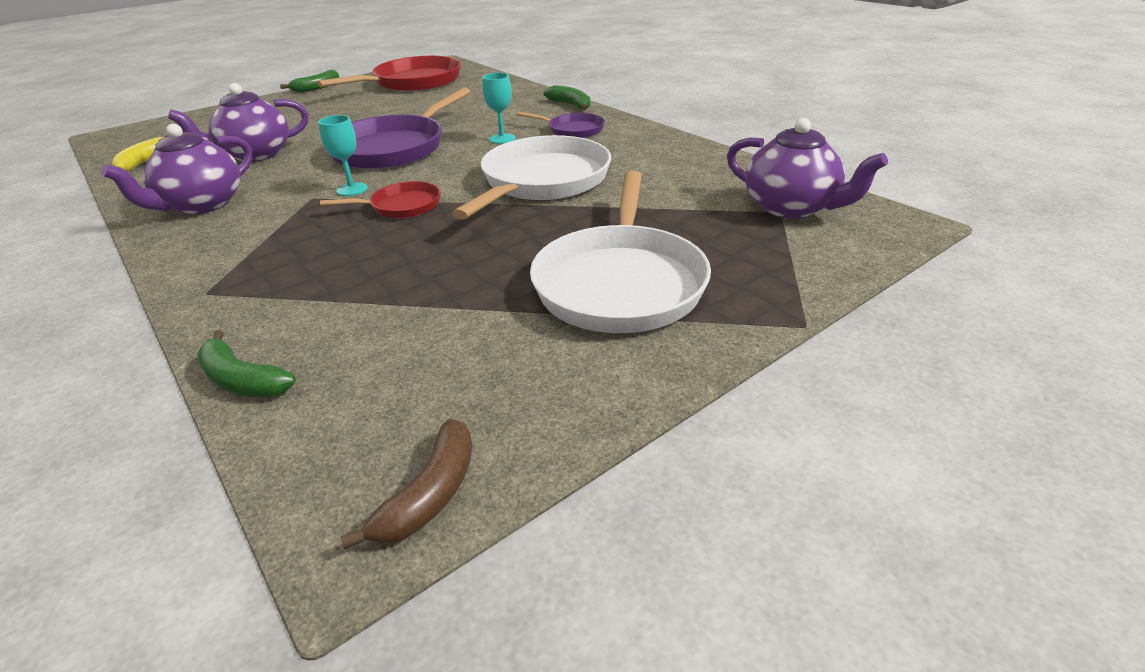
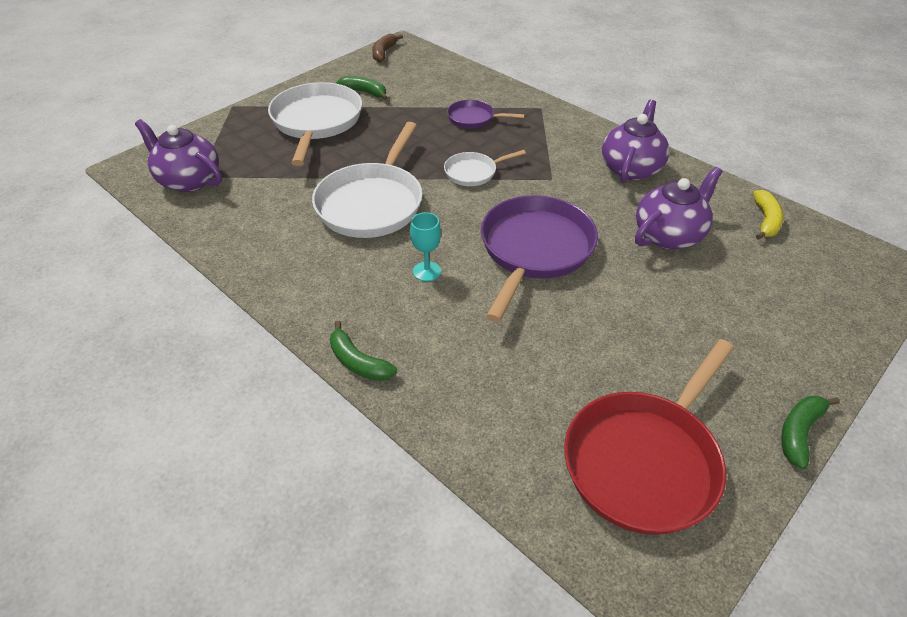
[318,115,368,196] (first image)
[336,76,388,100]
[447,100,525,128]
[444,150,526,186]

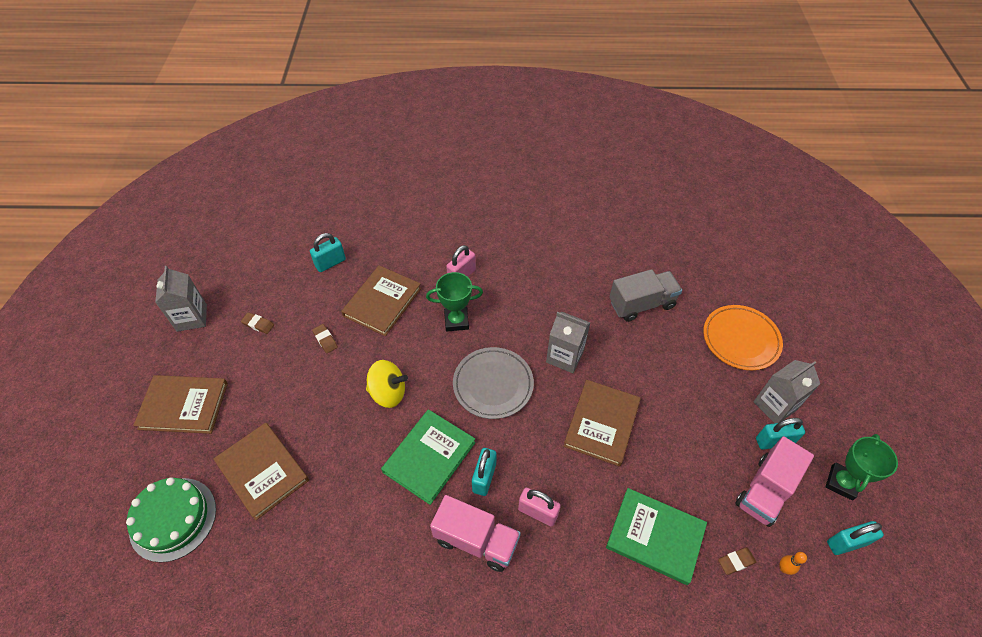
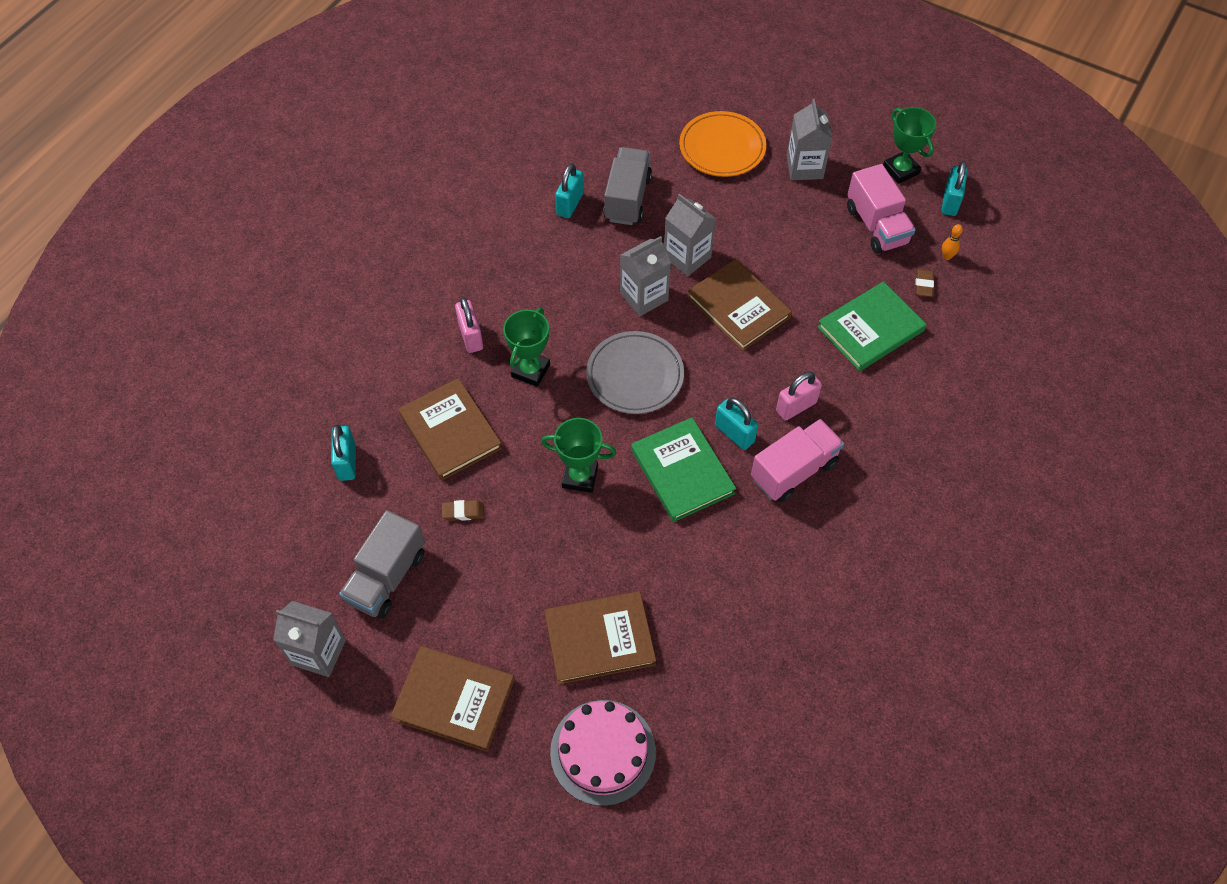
[664,194,716,276]
[555,163,584,218]
[339,510,425,619]
[541,418,616,493]
[550,700,656,806]
[390,646,515,752]

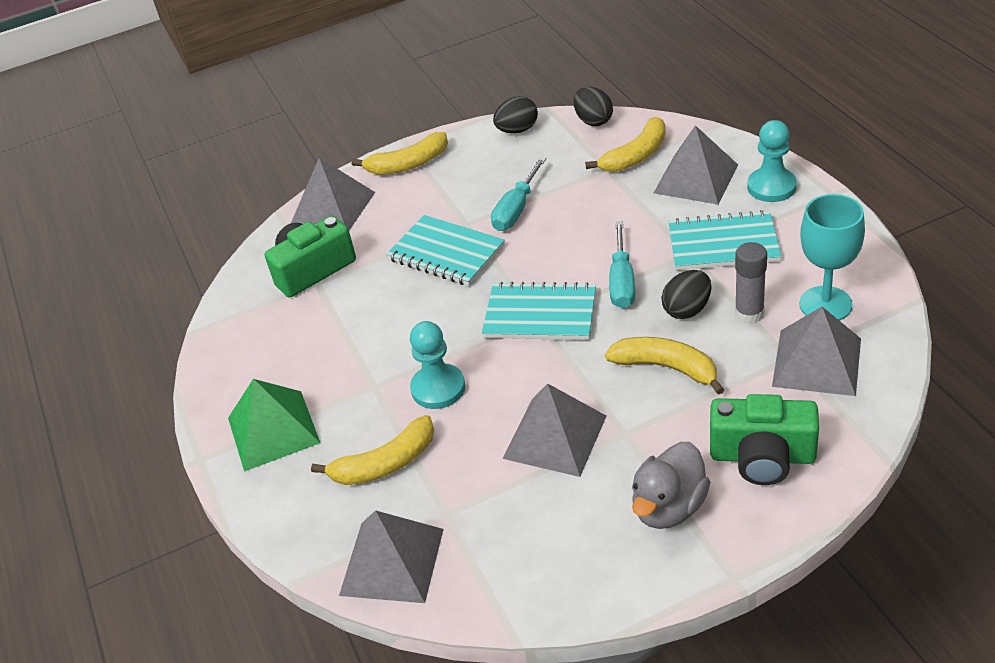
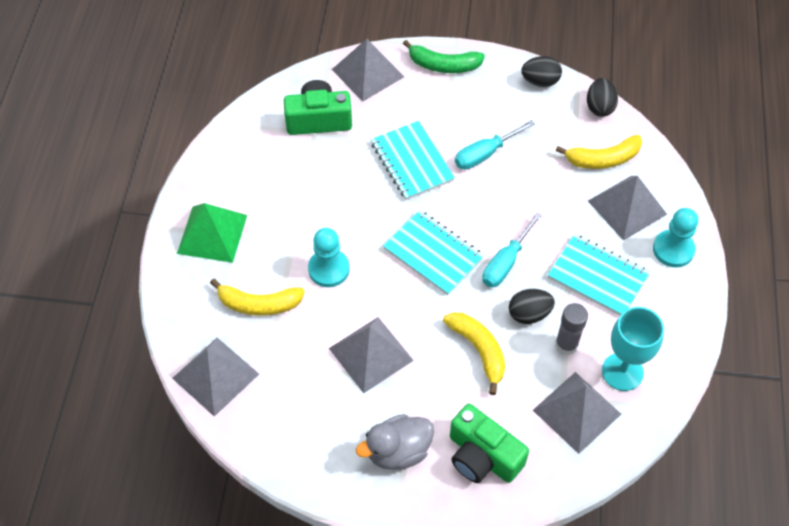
[403,40,485,73]

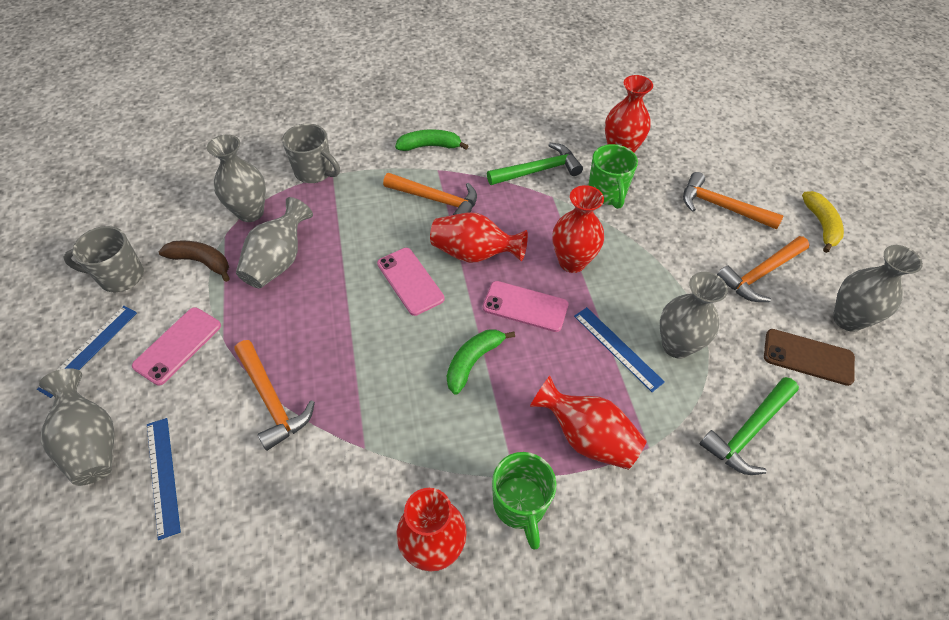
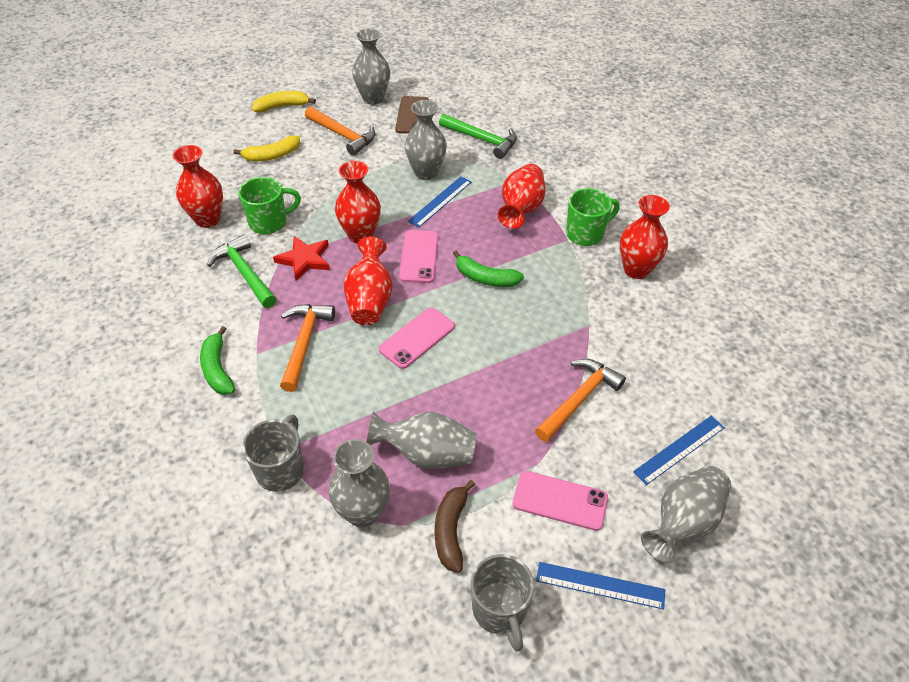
[273,236,330,281]
[234,135,300,161]

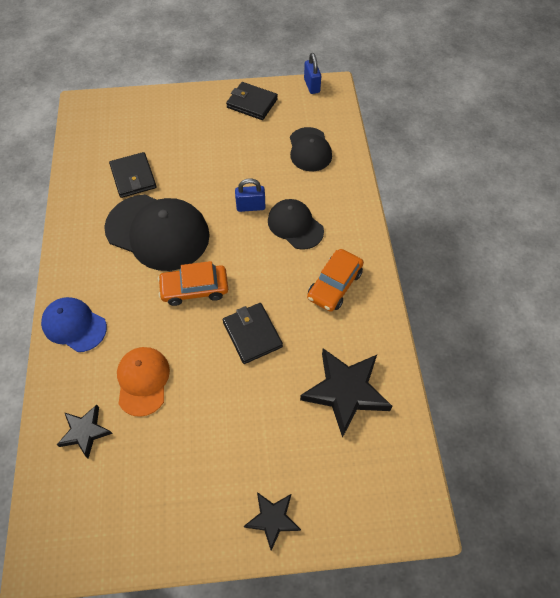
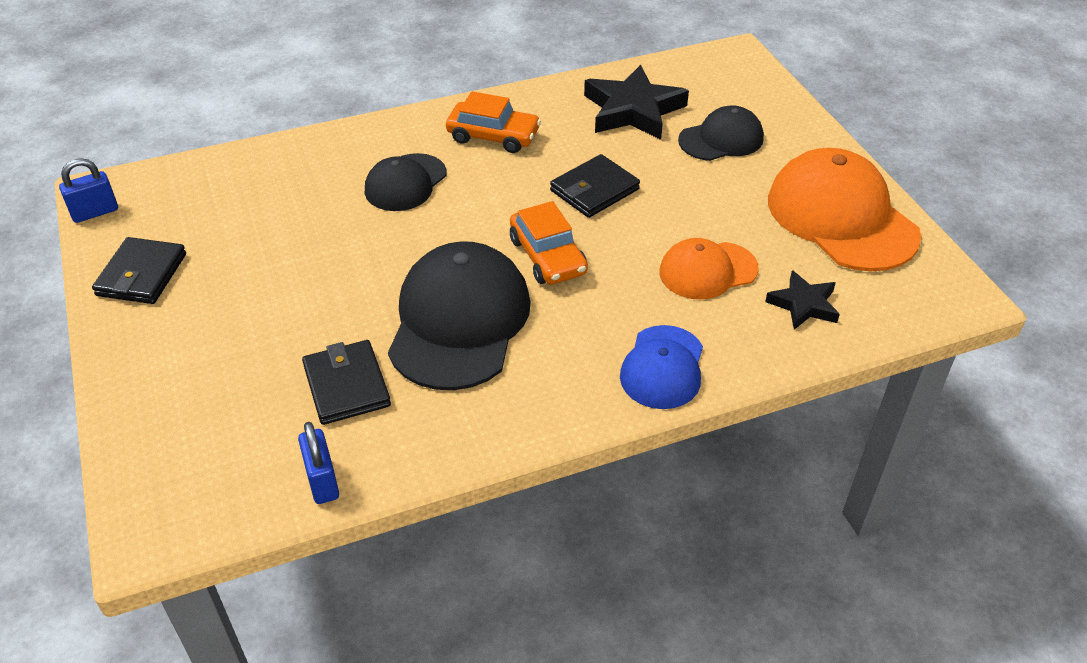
[244,492,301,551] (first image)
[768,148,921,271]
[298,422,339,504]
[678,105,764,161]
[302,340,391,425]

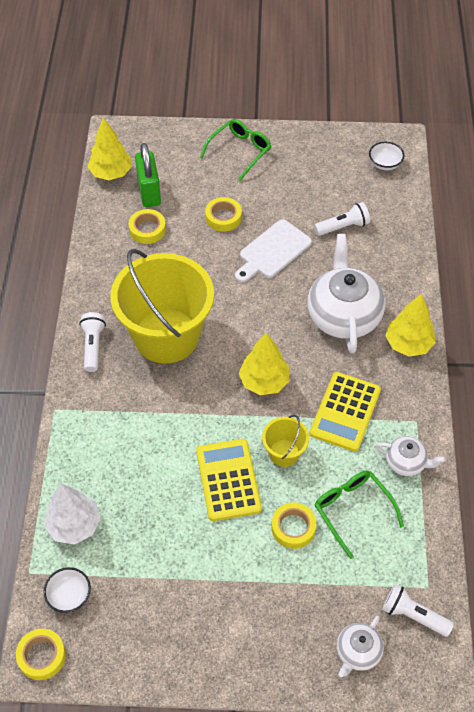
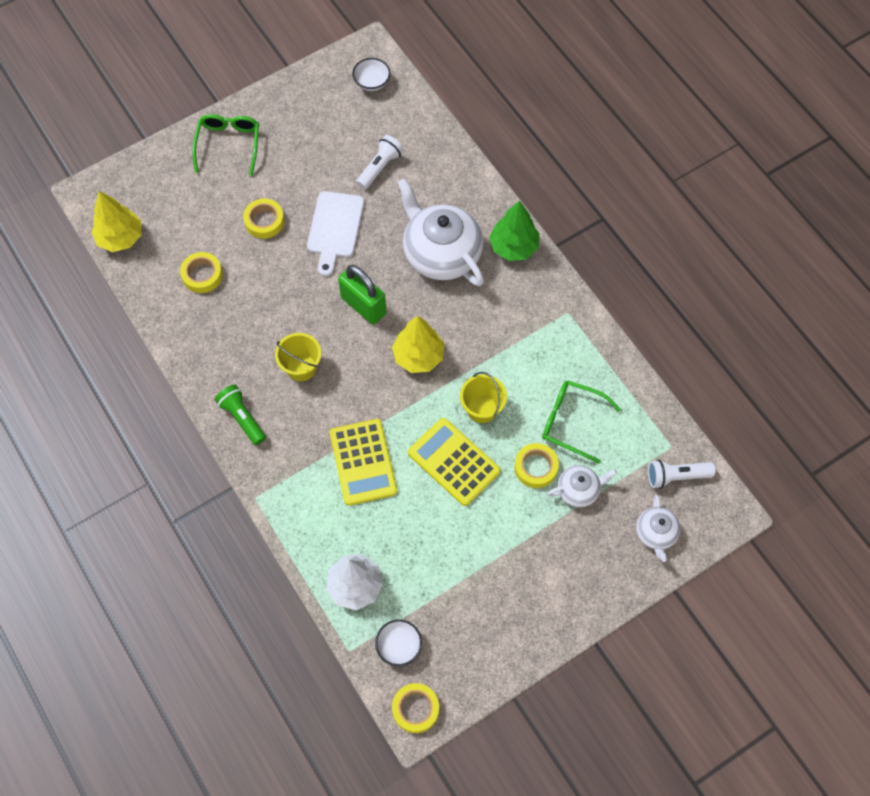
[338,265,387,325]
[330,419,397,506]
[547,465,617,507]
[215,385,266,445]
[489,200,540,261]
[275,333,321,381]

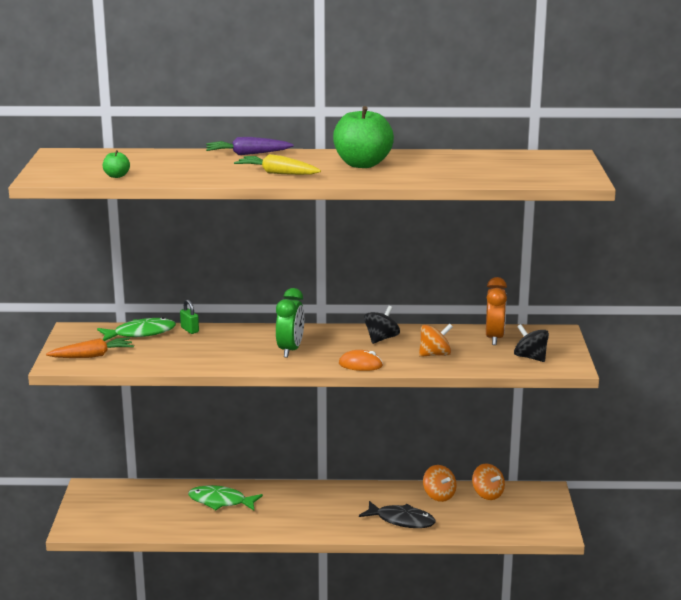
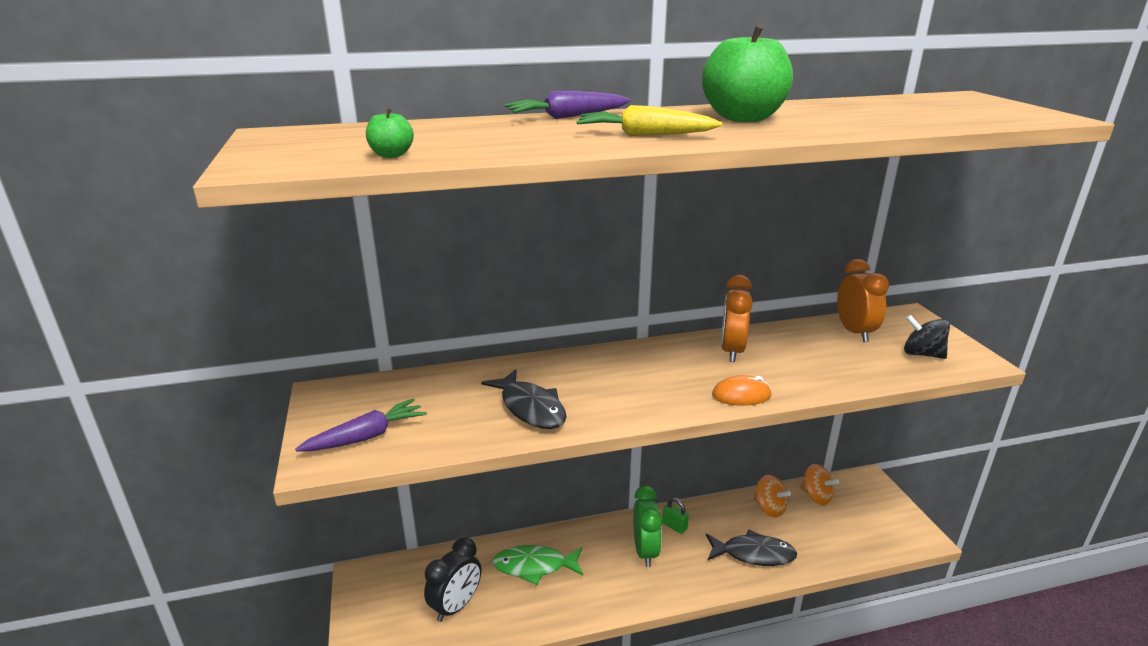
[97,317,176,341] (first image)
[419,324,453,357] (first image)
[424,537,481,622]
[481,369,567,429]
[662,497,689,534]
[633,486,662,567]
[721,275,753,362]
[295,398,427,451]

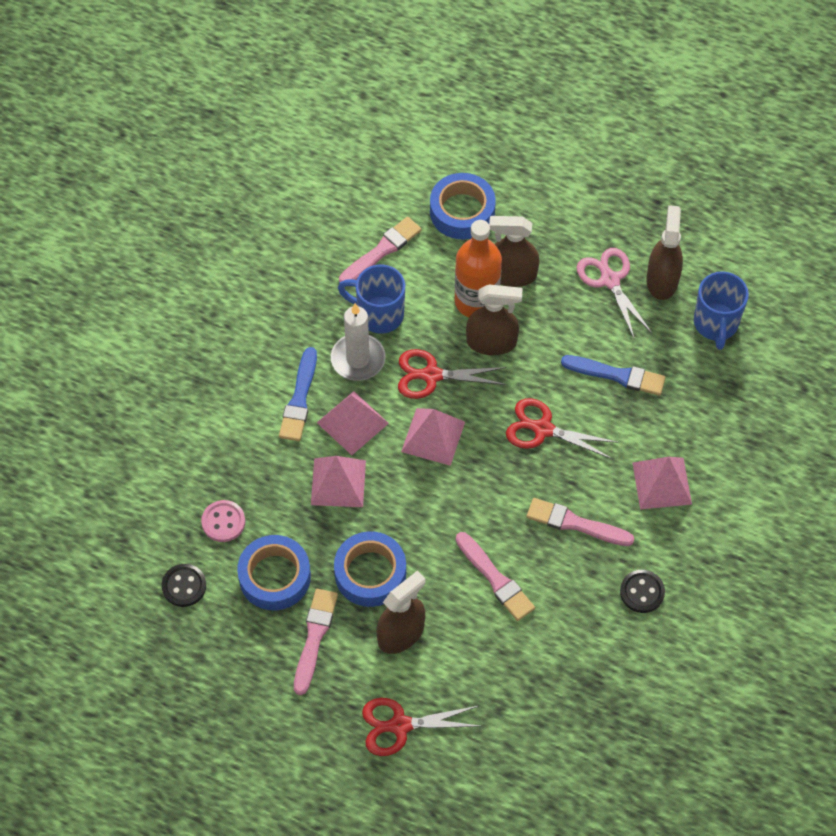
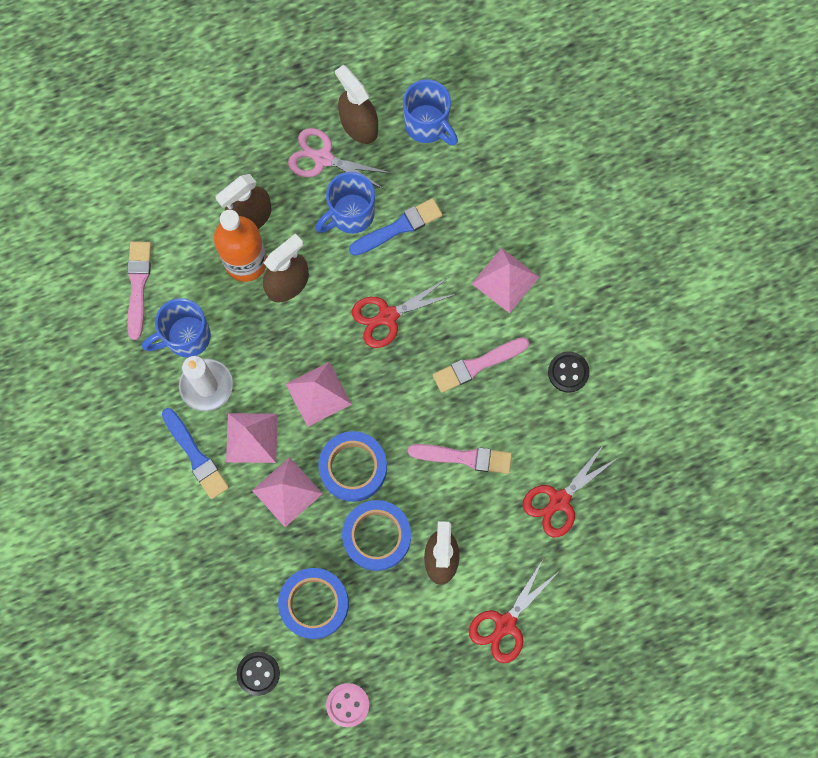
[294,589,338,695] (first image)
[315,172,375,234]
[326,683,369,727]
[523,443,619,537]
[318,431,387,502]

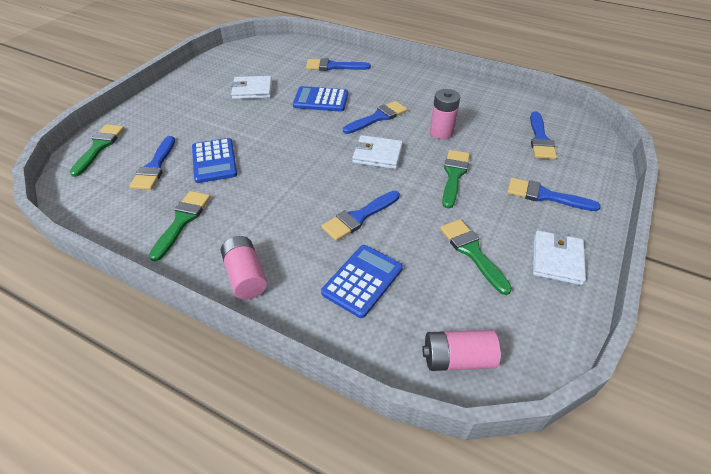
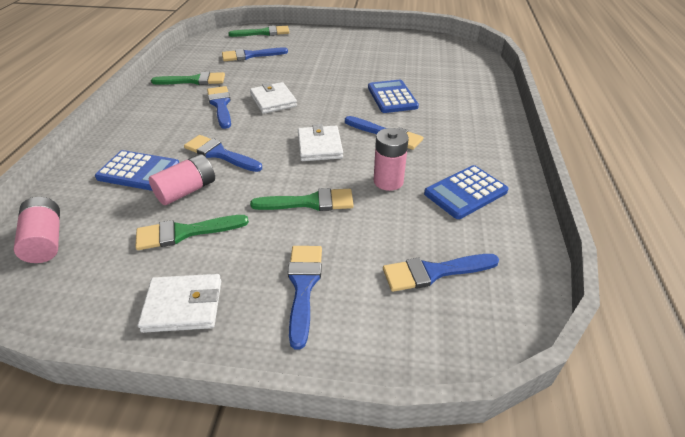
[424,165,509,219]
[149,154,215,205]
[250,82,297,114]
[207,86,231,129]
[135,215,249,250]

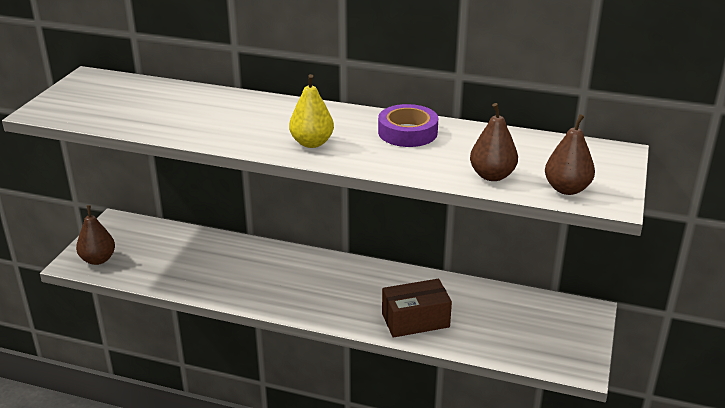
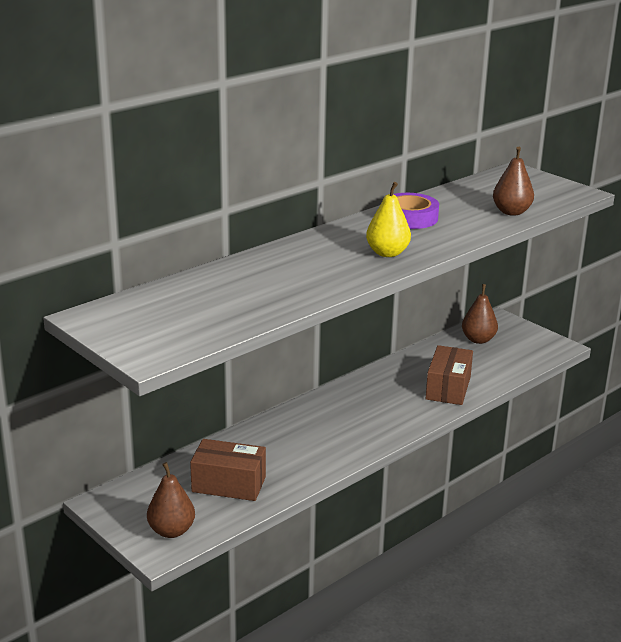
[190,439,266,501]
[462,284,498,344]

